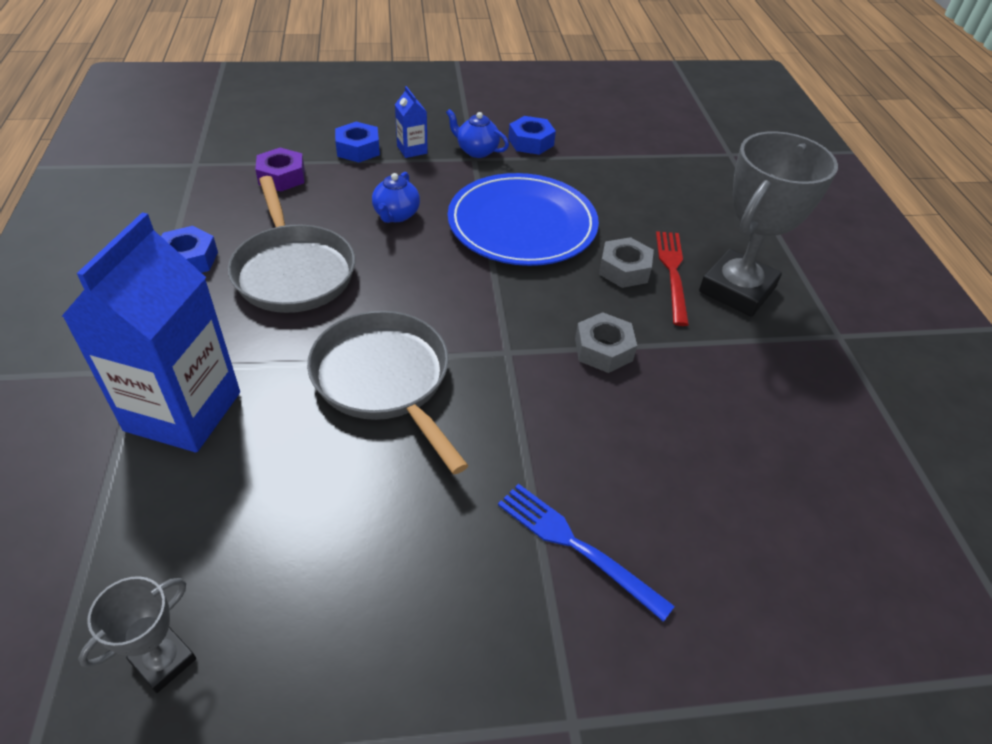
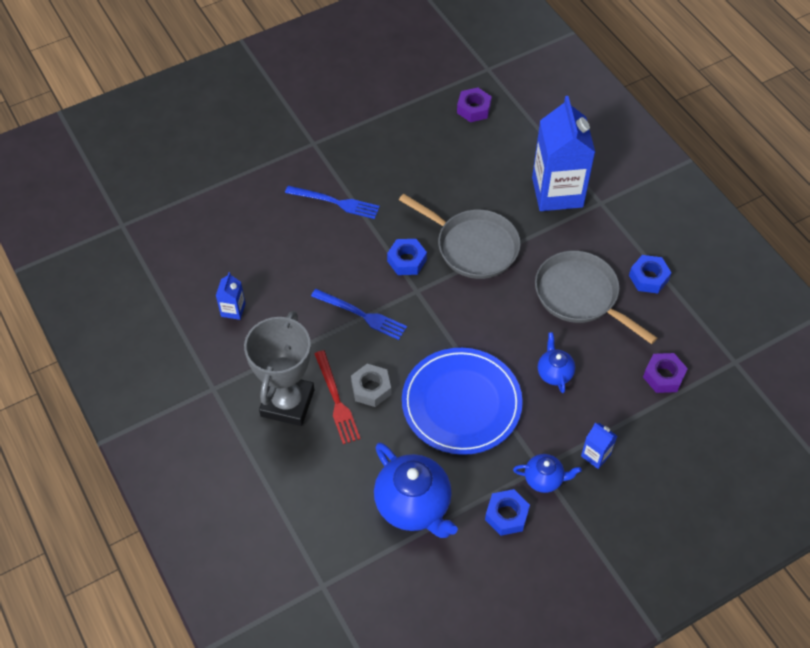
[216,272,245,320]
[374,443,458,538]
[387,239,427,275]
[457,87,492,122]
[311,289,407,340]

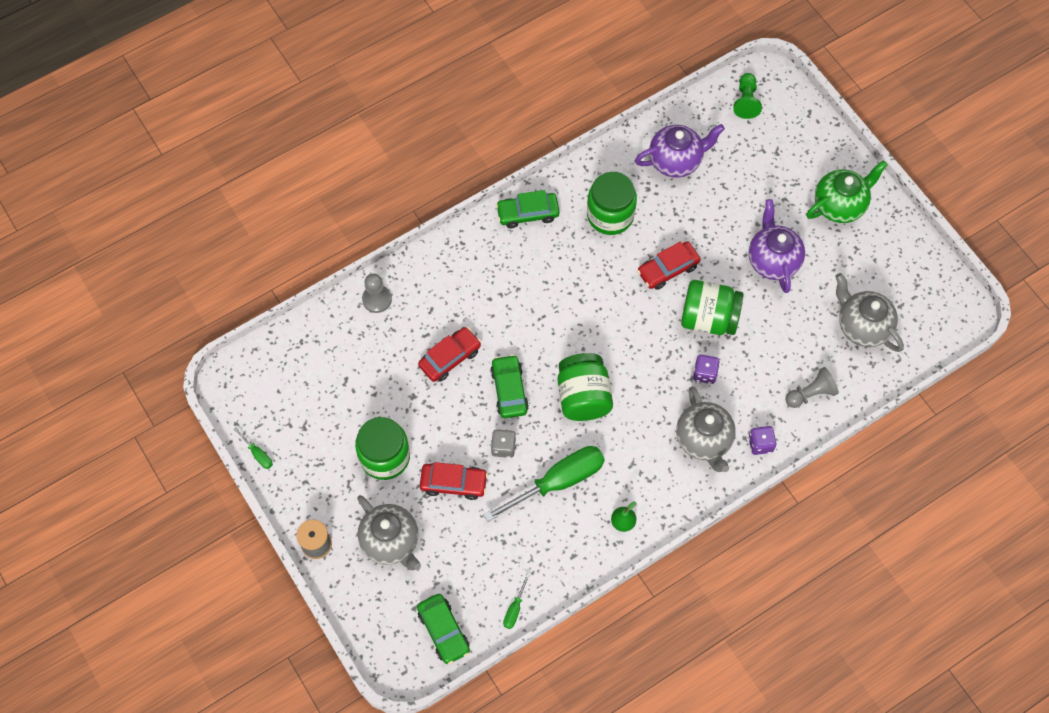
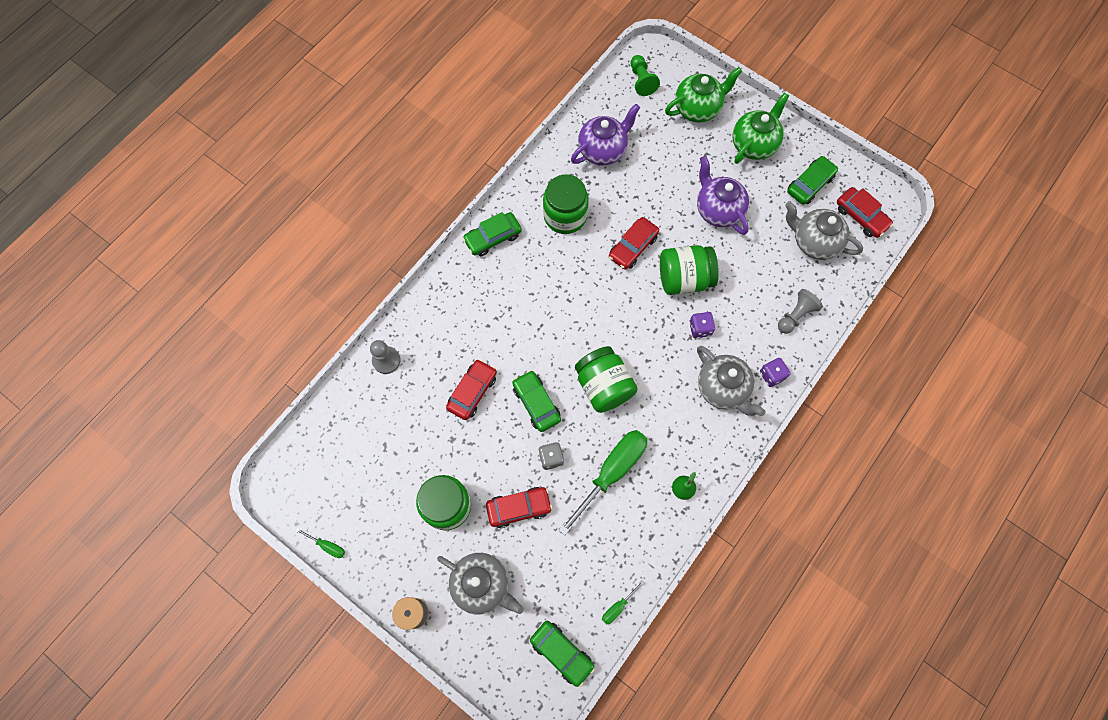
[665,67,742,123]
[787,156,838,205]
[837,187,893,238]
[602,581,644,625]

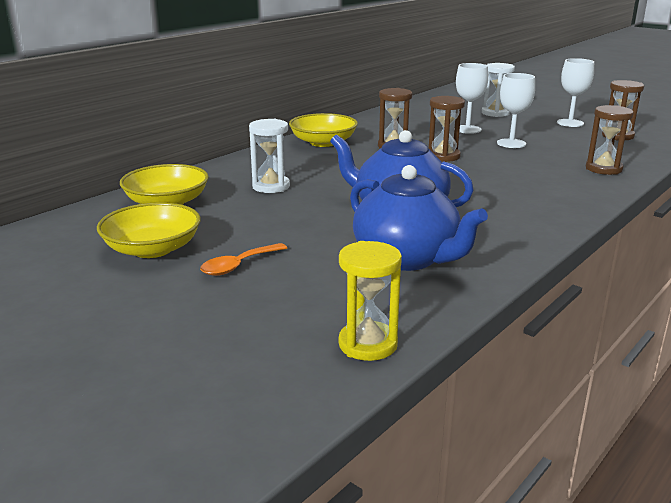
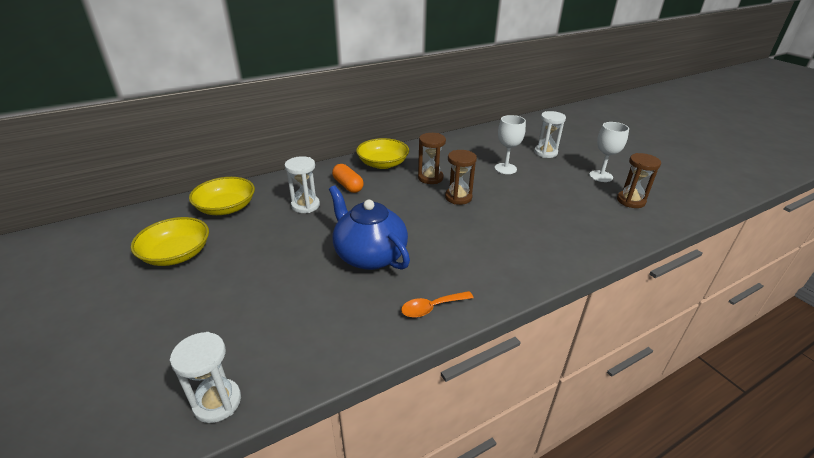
[350,165,488,271] (first image)
[497,73,535,148] (first image)
[586,105,634,175] (first image)
[332,164,364,193]
[401,291,473,318]
[170,332,241,423]

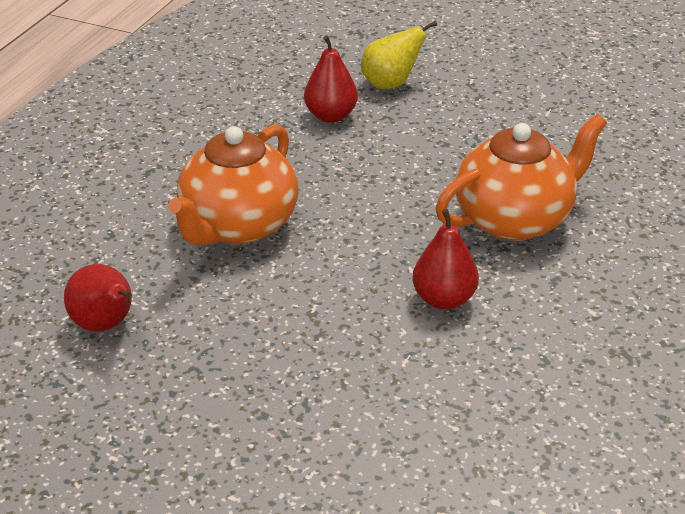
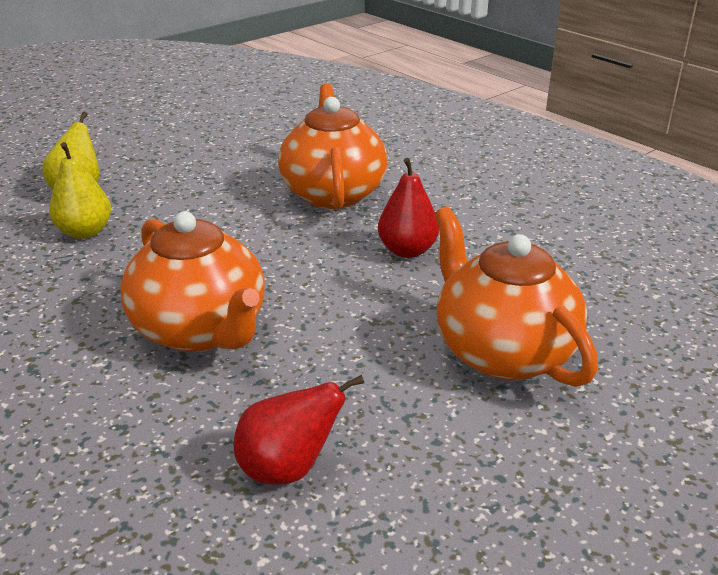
[435,206,598,387]
[49,142,111,239]

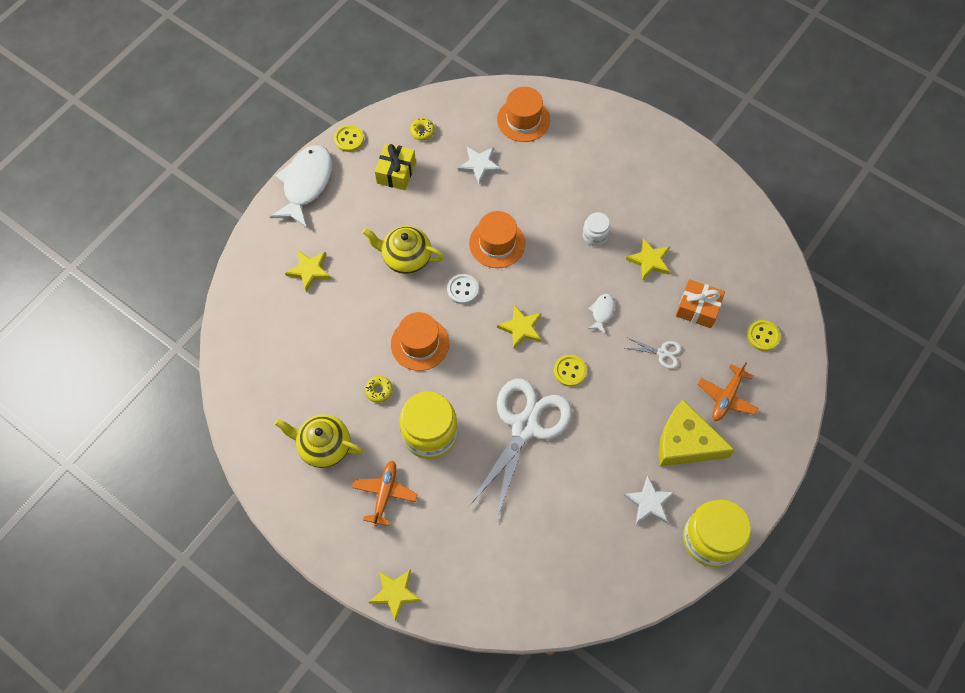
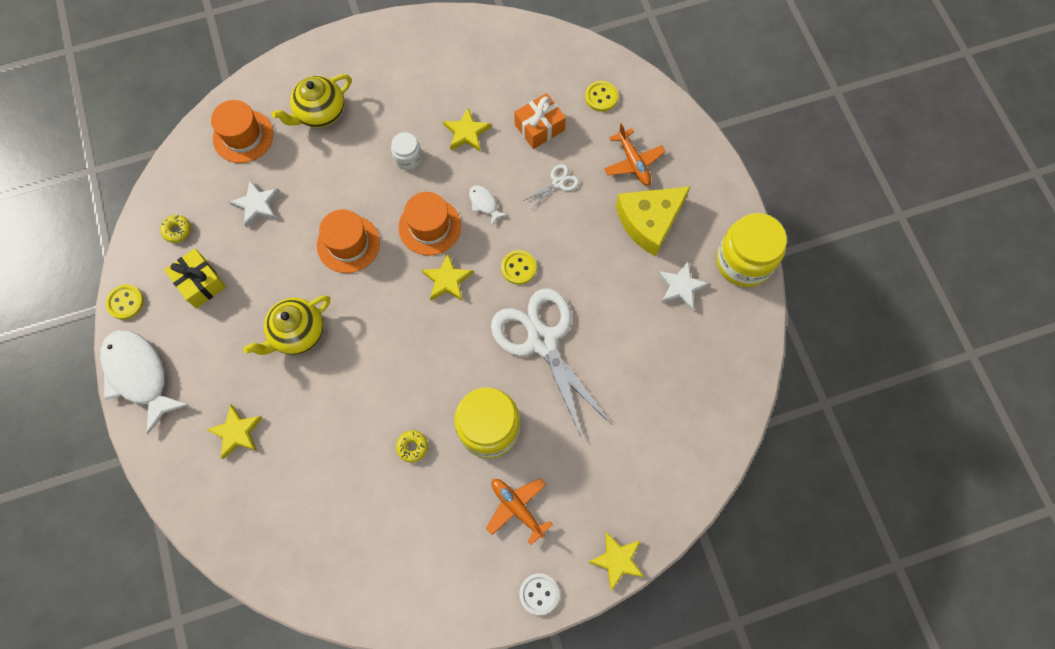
[272,74,351,128]
[399,192,461,255]
[519,573,559,615]

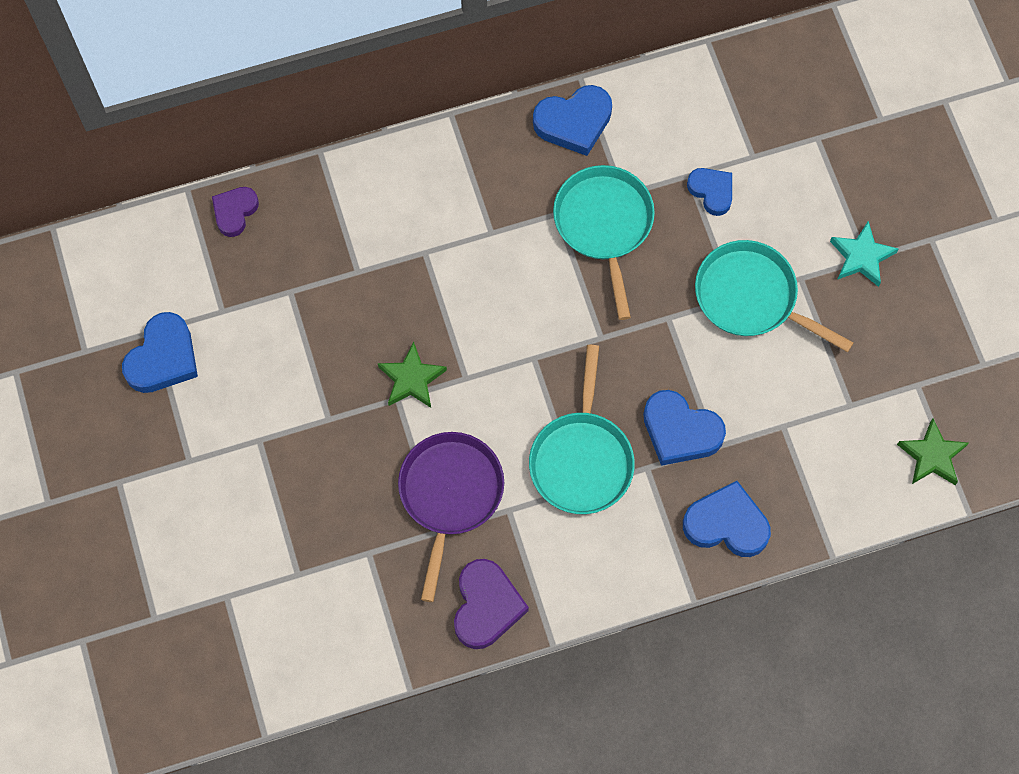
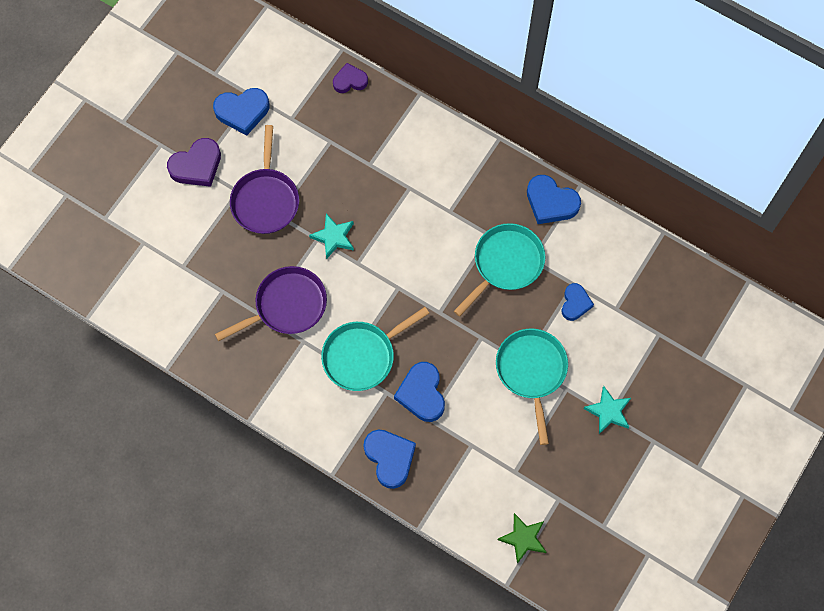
[230,125,299,234]
[167,138,221,187]
[309,214,354,259]

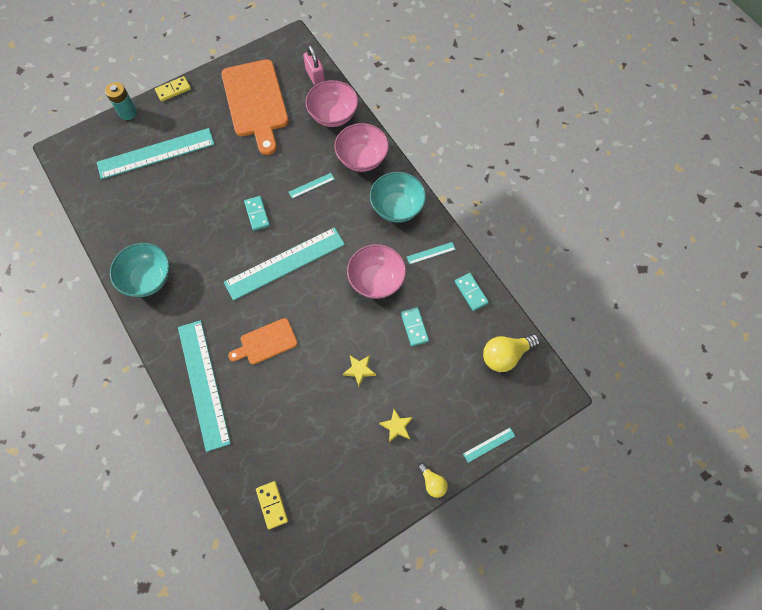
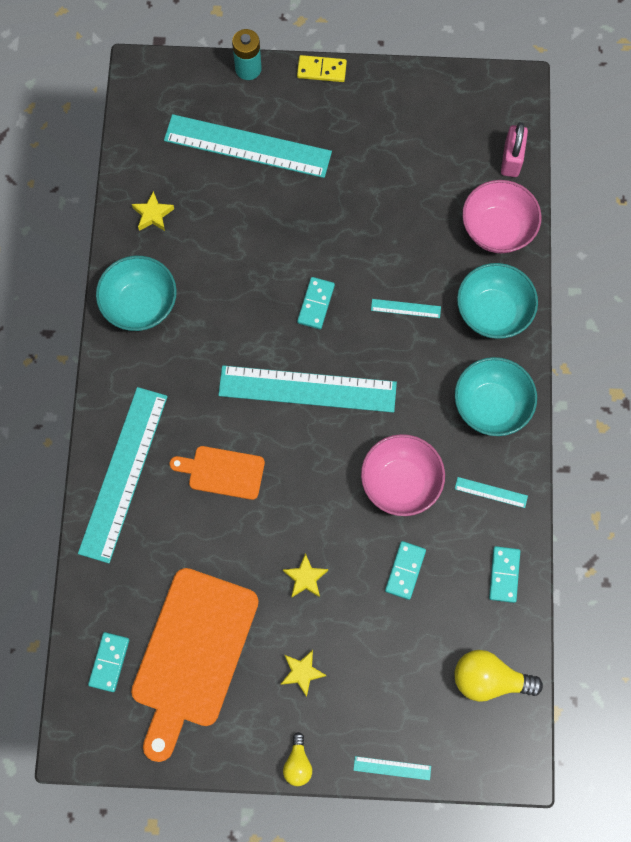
[132,191,174,231]
[131,568,259,762]
[88,632,129,692]
[457,263,538,339]

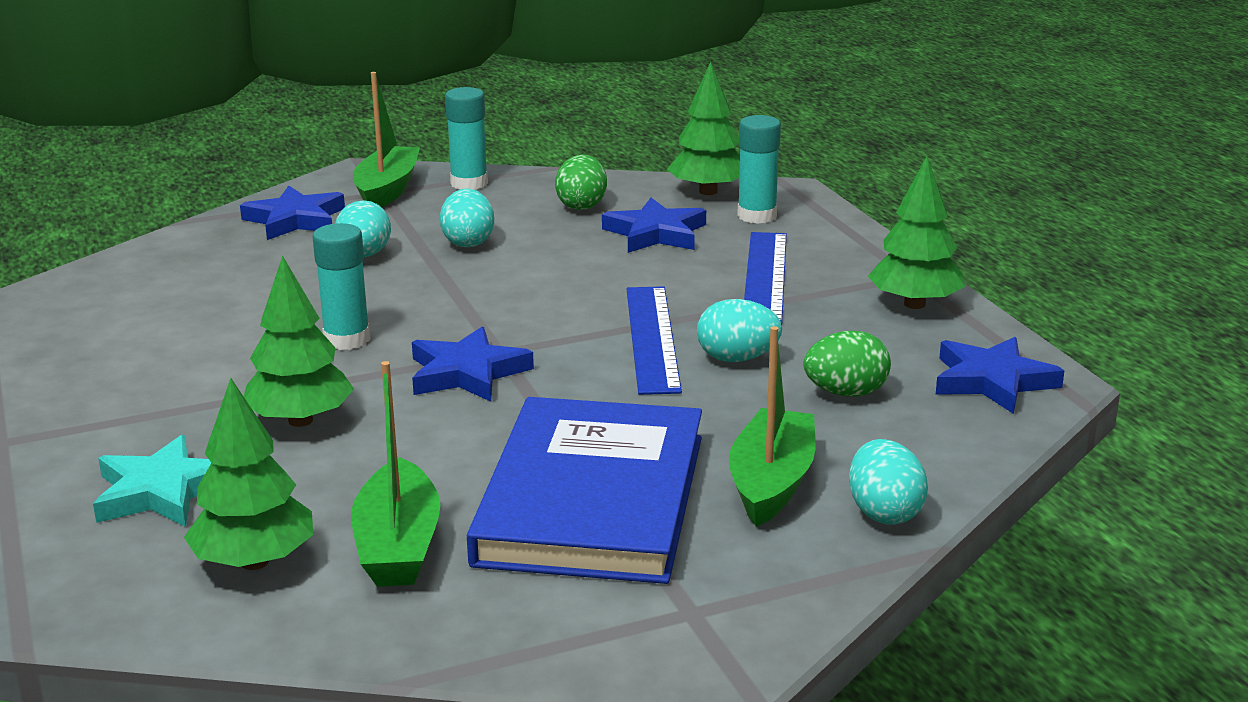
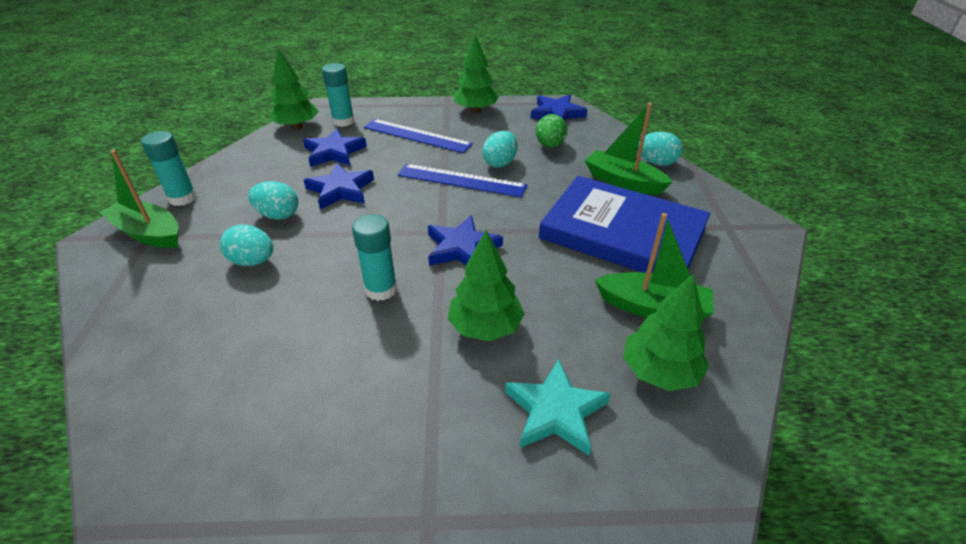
[555,154,607,210] (first image)
[304,163,374,209]

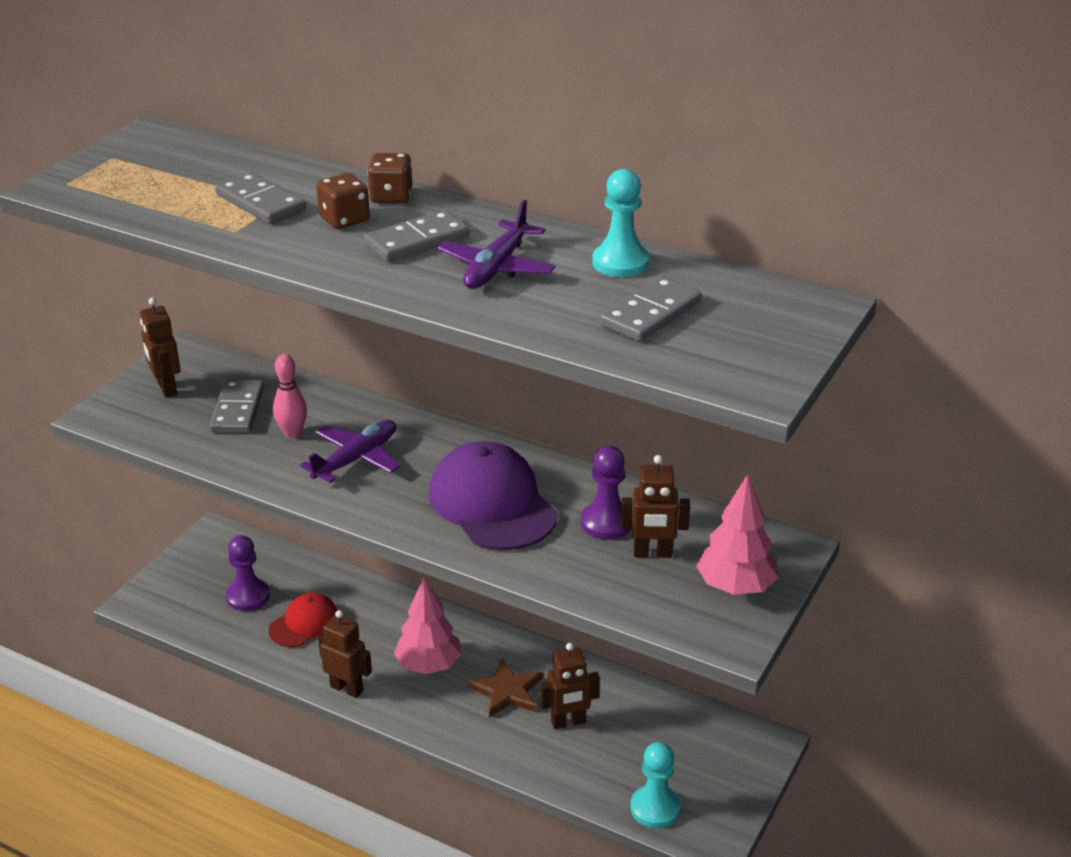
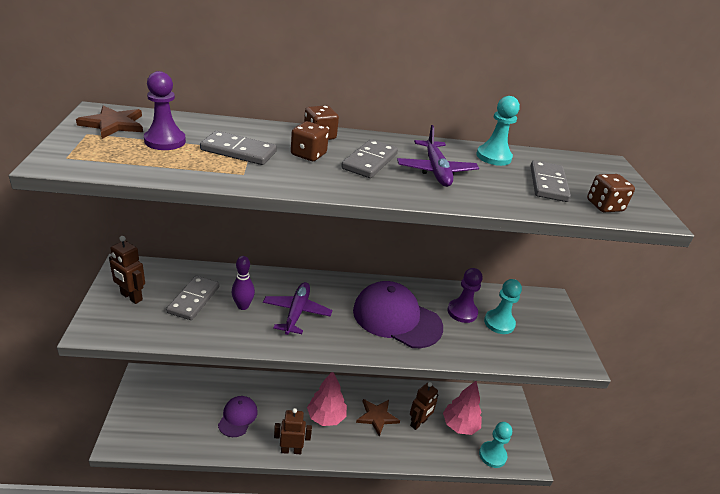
[76,105,143,139]
[587,174,635,212]
[144,71,186,150]
[443,381,482,435]
[484,279,522,334]
[218,396,258,437]
[231,256,255,310]
[166,276,219,320]

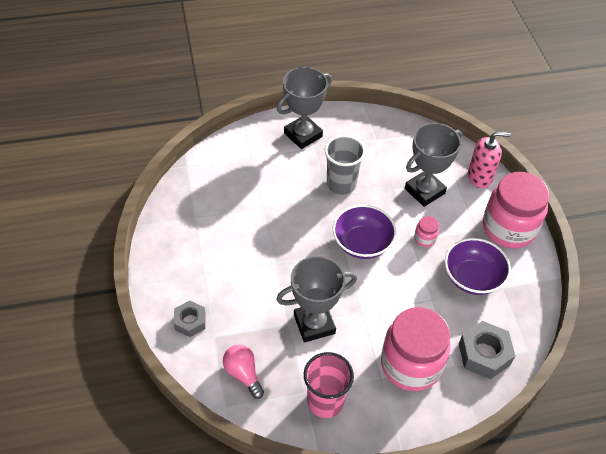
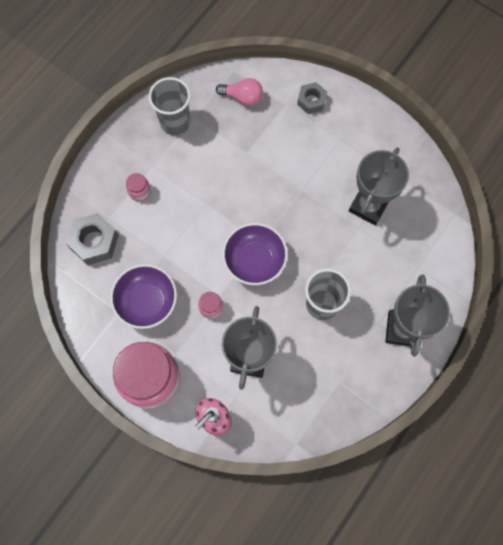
[349,147,409,225]
[149,77,191,135]
[126,173,151,202]

